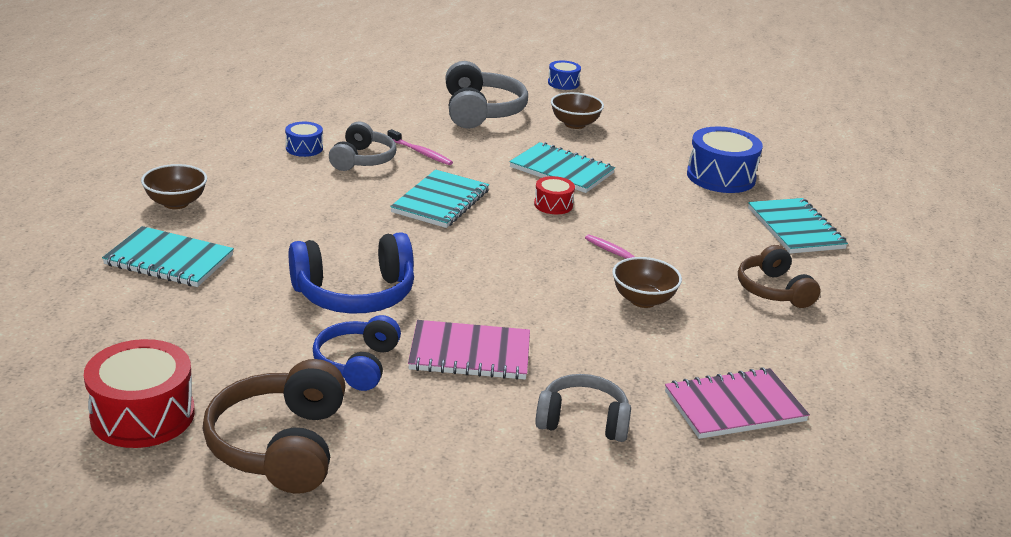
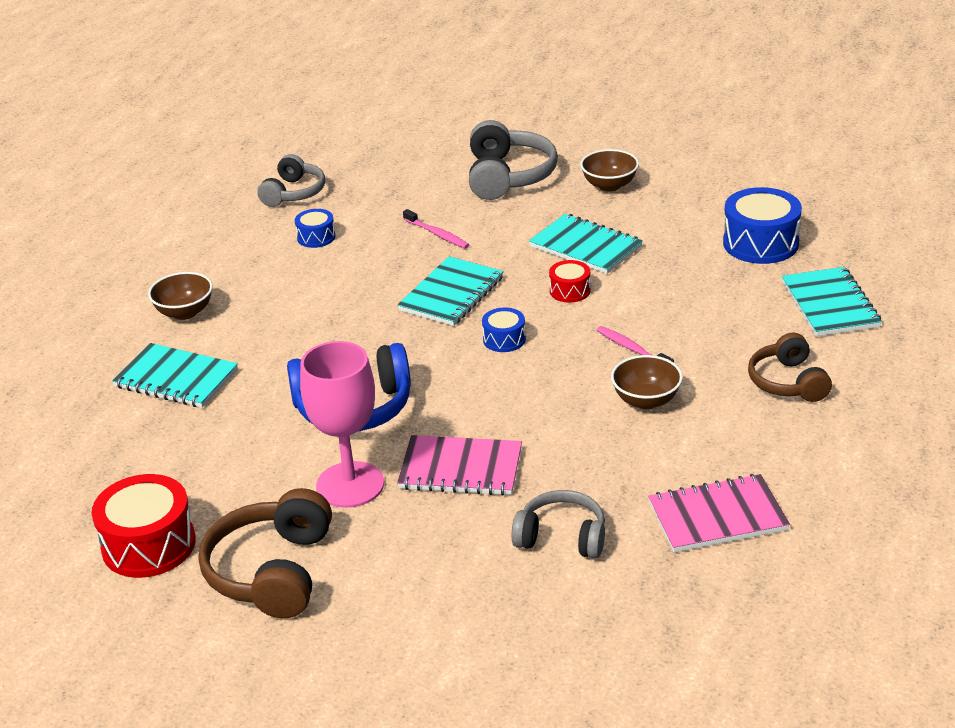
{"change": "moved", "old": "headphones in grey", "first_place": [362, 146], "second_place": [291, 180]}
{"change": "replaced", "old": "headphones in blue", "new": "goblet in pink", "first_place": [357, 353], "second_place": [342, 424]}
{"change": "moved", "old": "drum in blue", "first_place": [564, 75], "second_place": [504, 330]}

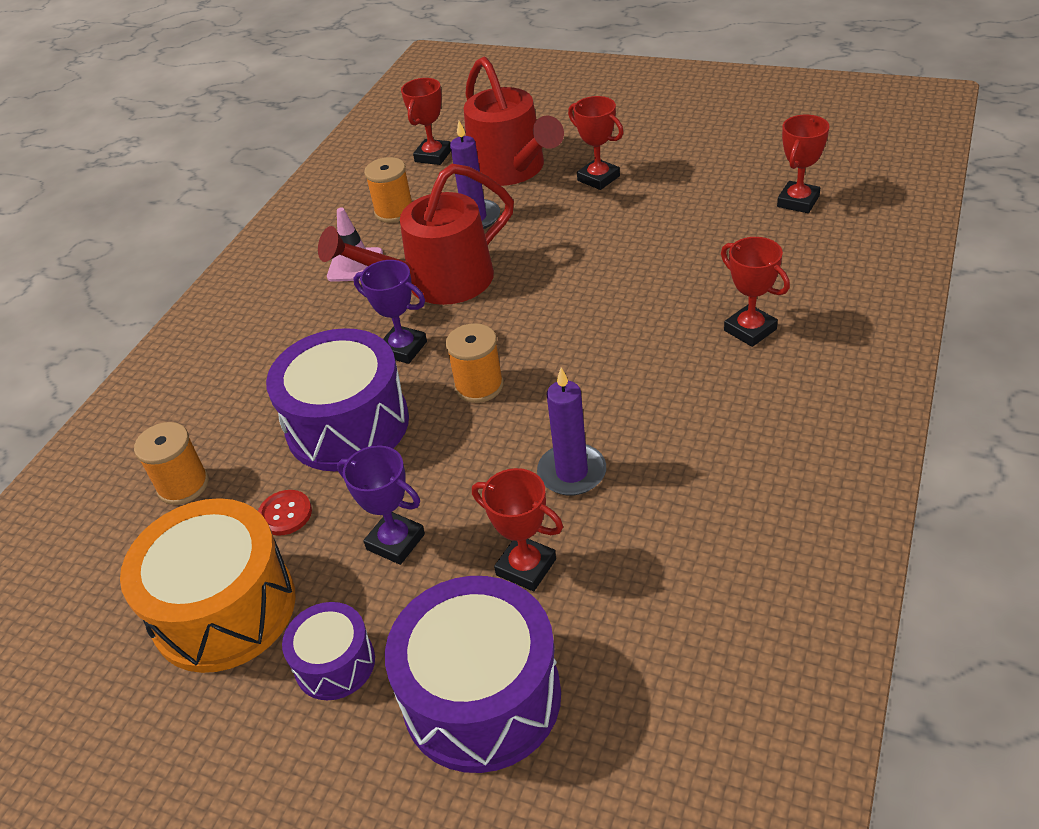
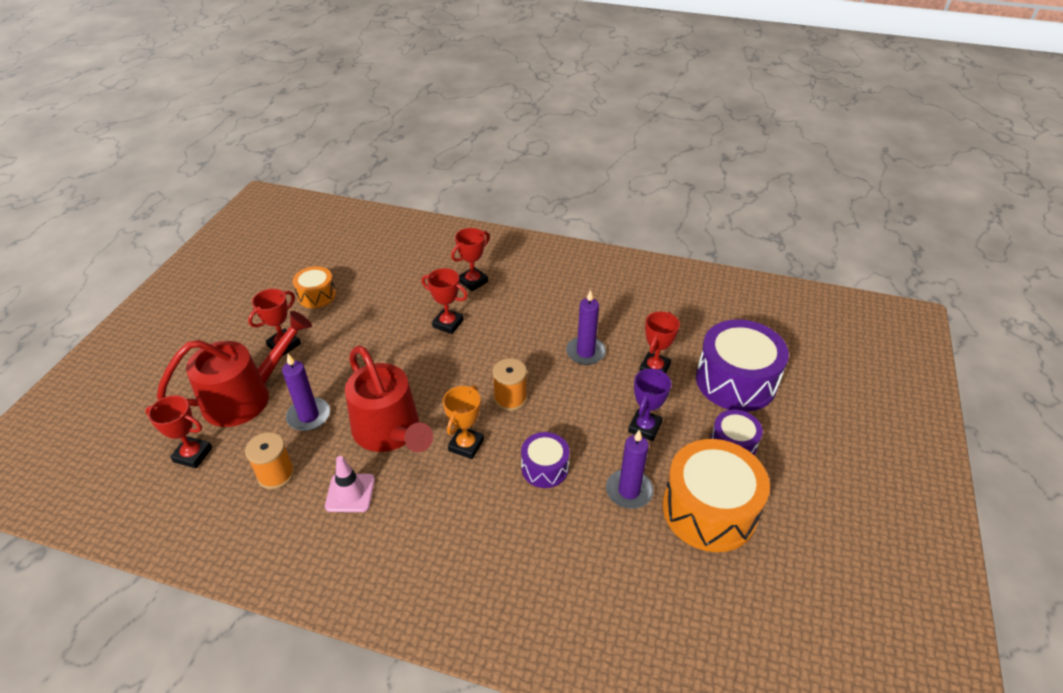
{"change": "added", "new": "drum in orange", "second_place": [314, 287]}
{"change": "moved", "old": "trophy in red", "first_place": [803, 164], "second_place": [444, 301]}
{"change": "recoloured", "old": "trophy in purple", "new": "trophy in orange", "first_place": [390, 312], "second_place": [463, 422]}
{"change": "resized", "old": "drum in purple", "first_place": [337, 399], "second_place": [545, 460], "factor": 0.53}
{"change": "replaced", "old": "button in red", "new": "candle in purple", "first_place": [285, 513], "second_place": [629, 469]}
{"change": "removed", "old": "spool in orange", "first_place": [171, 463]}

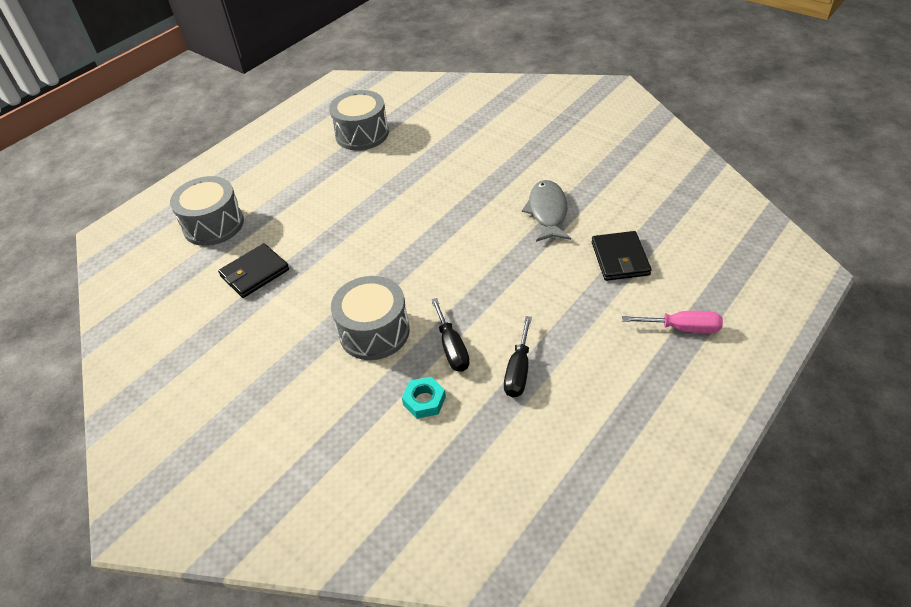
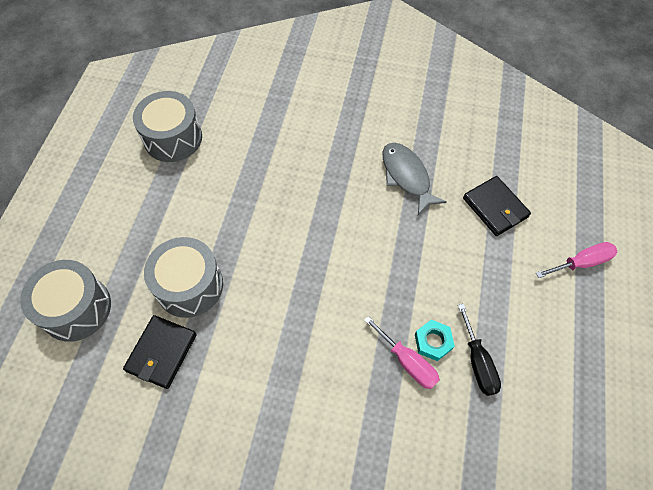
{"change": "moved", "old": "drum in grey", "first_place": [370, 318], "second_place": [183, 277]}
{"change": "recoloured", "old": "screwdriver in black", "new": "screwdriver in pink", "first_place": [450, 335], "second_place": [402, 352]}
{"change": "moved", "old": "nut in turquoise", "first_place": [424, 398], "second_place": [435, 340]}

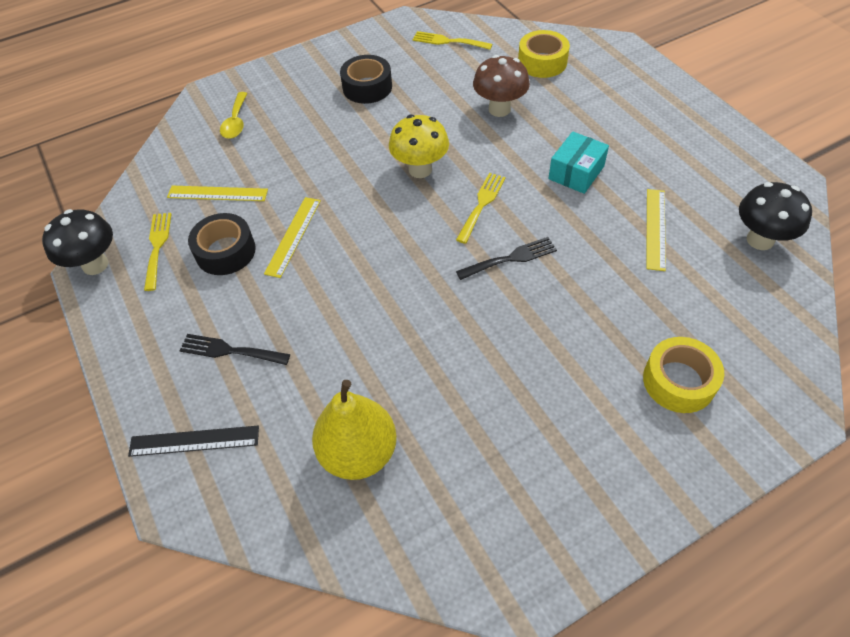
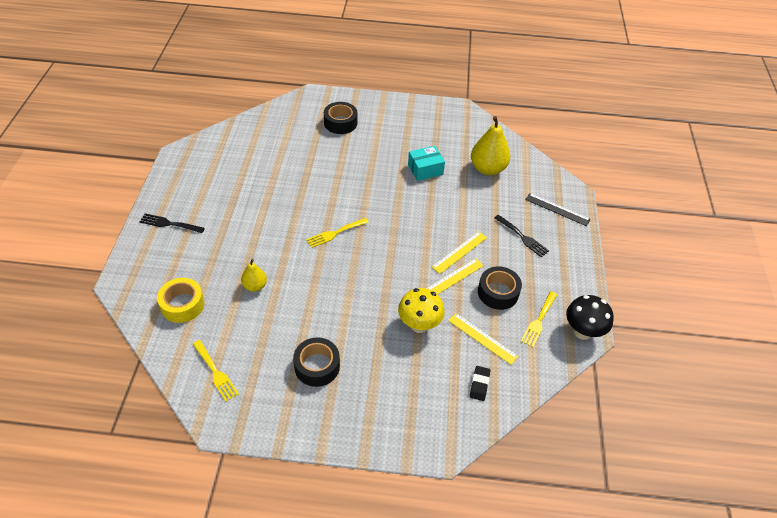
{"change": "moved", "old": "fork in black", "first_place": [506, 258], "second_place": [172, 223]}
{"change": "replaced", "old": "mushroom in brown", "new": "pear in yellow", "first_place": [501, 86], "second_place": [254, 275]}
{"change": "recoloured", "old": "tape in yellow", "new": "tape in black", "first_place": [683, 375], "second_place": [340, 118]}
{"change": "moved", "old": "mushroom in yellow", "first_place": [419, 146], "second_place": [421, 310]}
{"change": "moved", "old": "box in turquoise", "first_place": [578, 162], "second_place": [426, 163]}
{"change": "moved", "old": "ruler in yellow", "first_place": [656, 230], "second_place": [459, 253]}
{"change": "added", "new": "eraser in black", "second_place": [480, 383]}
{"change": "removed", "old": "spoon in yellow", "first_place": [233, 115]}
{"change": "removed", "old": "mushroom in black", "first_place": [775, 216]}

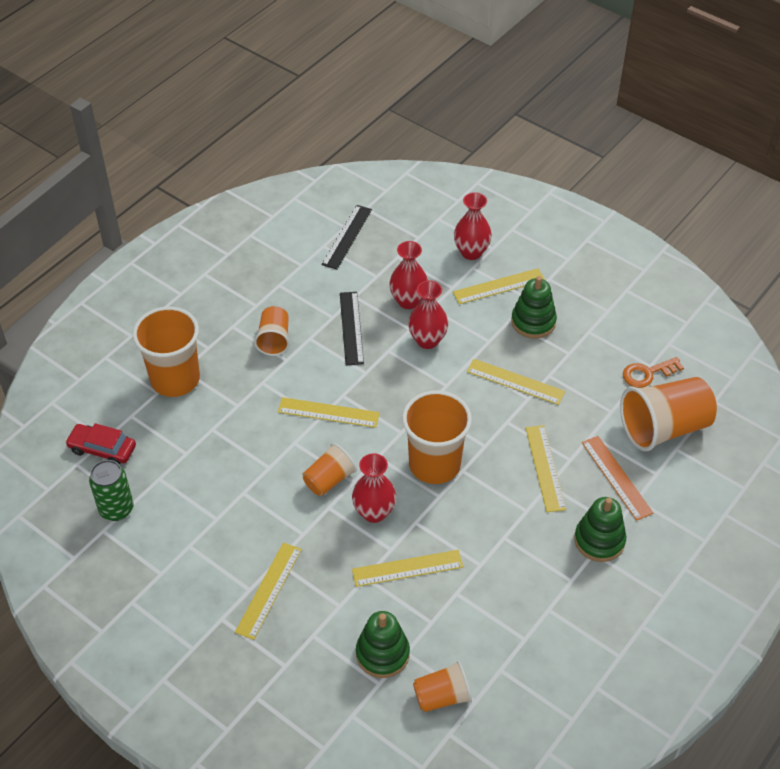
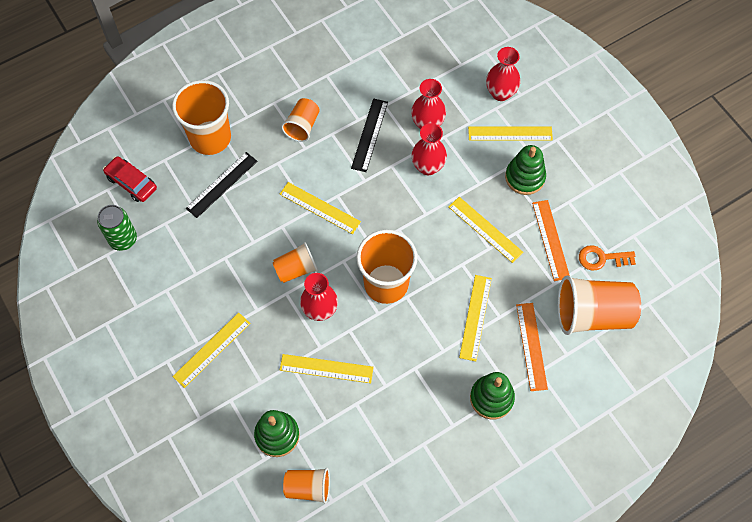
{"change": "moved", "old": "ruler in black", "first_place": [346, 237], "second_place": [222, 185]}
{"change": "added", "new": "ruler in orange", "second_place": [551, 240]}

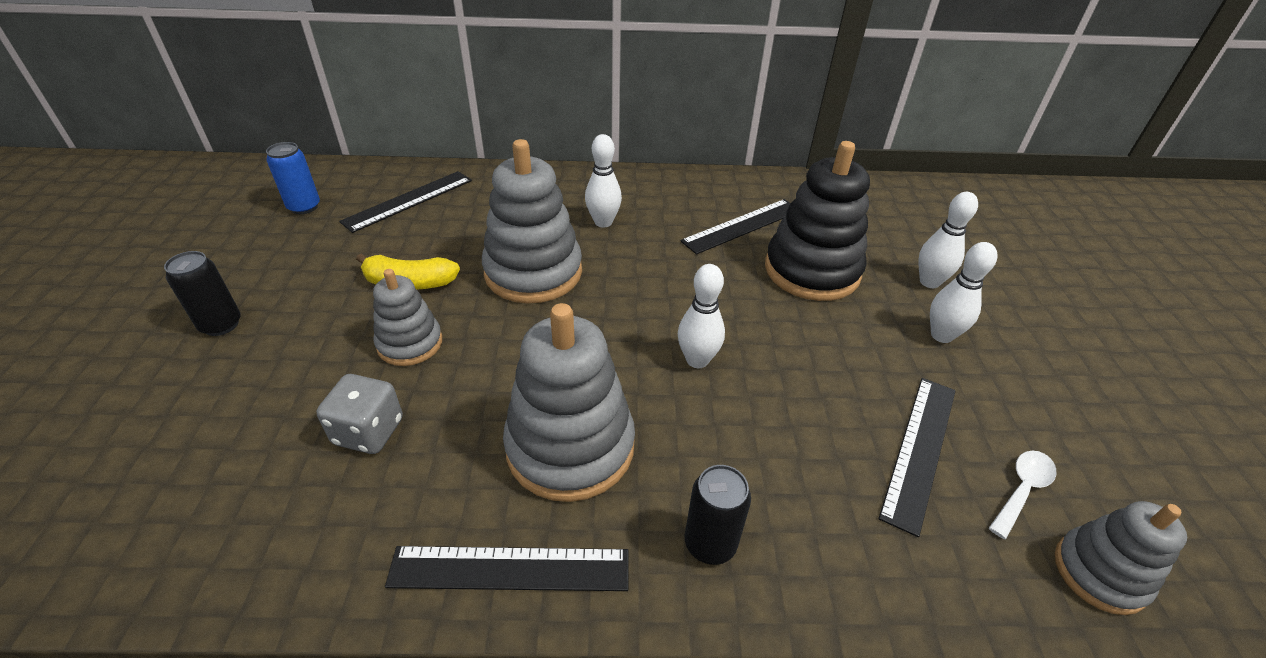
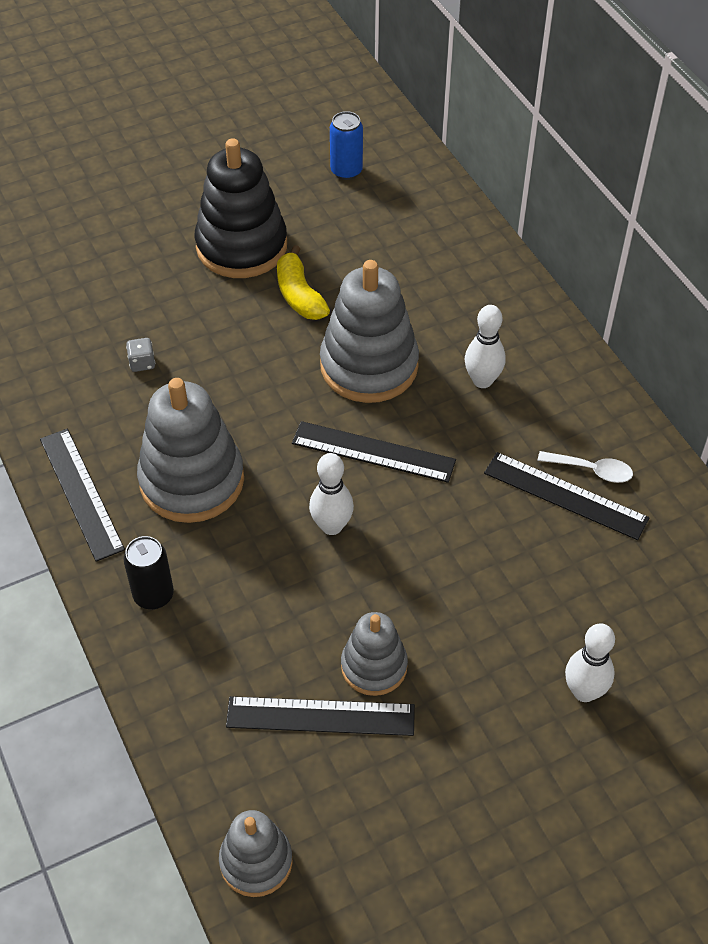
{"change": "resized", "old": "dice in grey", "first_place": [360, 414], "second_place": [140, 355], "factor": 0.58}
{"change": "moved", "old": "stacking toy in black", "first_place": [817, 221], "second_place": [241, 208]}
{"change": "moved", "old": "ruler in black", "first_place": [405, 202], "second_place": [374, 452]}
{"change": "moved", "old": "stacking toy in grey", "first_place": [407, 317], "second_place": [374, 654]}
{"change": "moved", "old": "spoon in white", "first_place": [1023, 495], "second_place": [585, 467]}
{"change": "removed", "old": "can in black", "first_place": [202, 293]}
{"change": "removed", "old": "bowling pin in white", "first_place": [963, 292]}

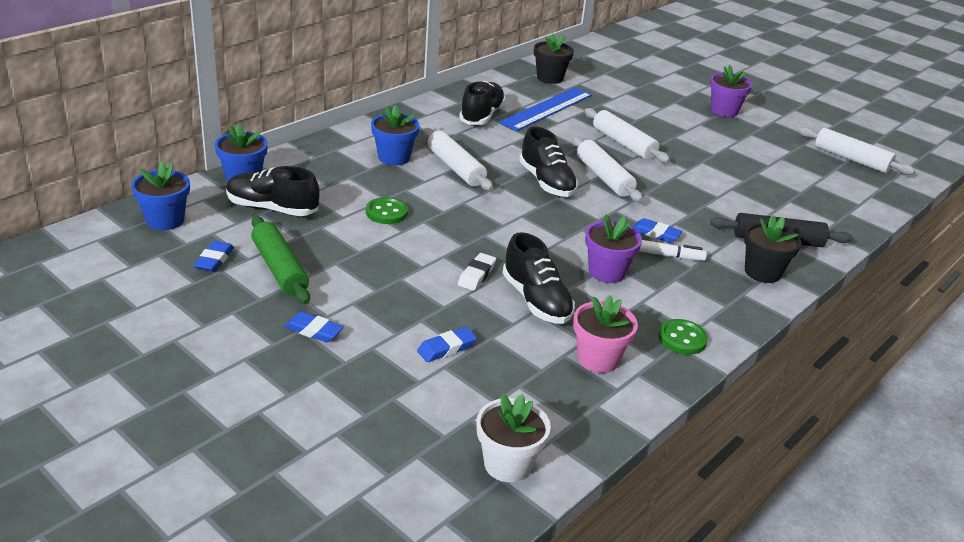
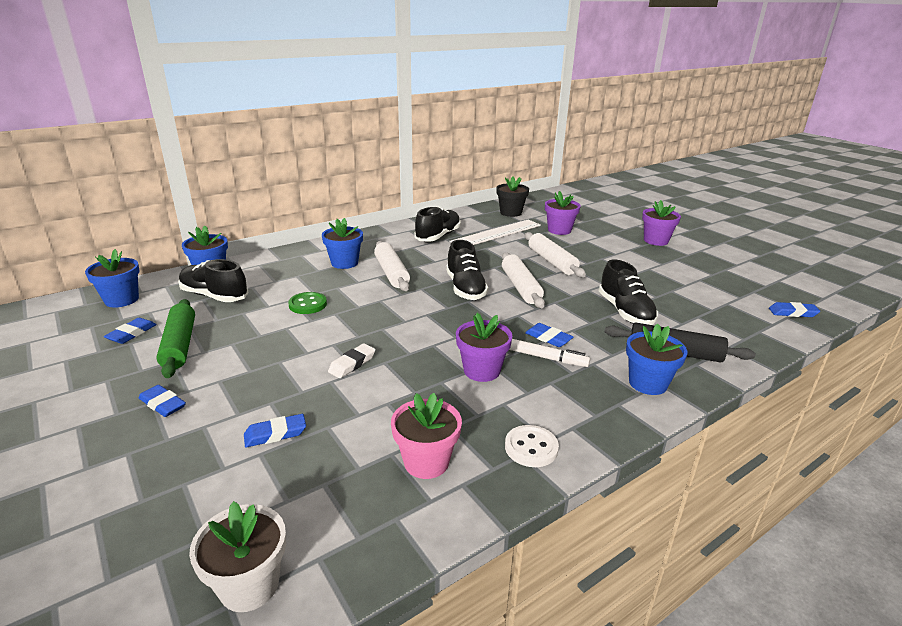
{"change": "recoloured", "old": "ruler in blue", "new": "ruler in white", "first_place": [545, 109], "second_place": [495, 232]}
{"change": "recoloured", "old": "button in green", "new": "button in white", "first_place": [683, 337], "second_place": [532, 446]}
{"change": "added", "new": "flower pot in purple", "second_place": [563, 213]}
{"change": "moved", "old": "shoe in black", "first_place": [538, 278], "second_place": [628, 292]}
{"change": "recoloured", "old": "flower pot in black", "new": "flower pot in blue", "first_place": [772, 249], "second_place": [656, 359]}
{"change": "added", "new": "eraser in blue", "second_place": [794, 309]}
{"change": "removed", "old": "rolling pin in white", "first_place": [856, 151]}

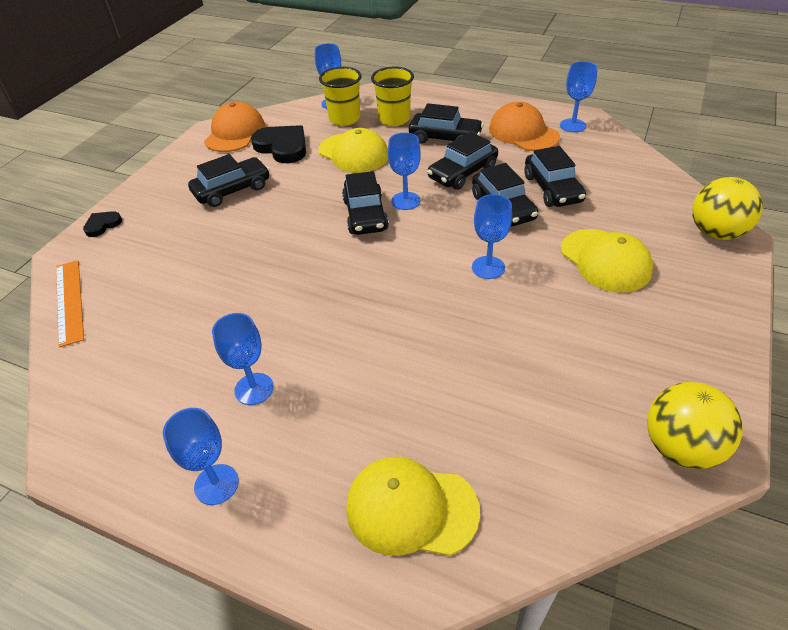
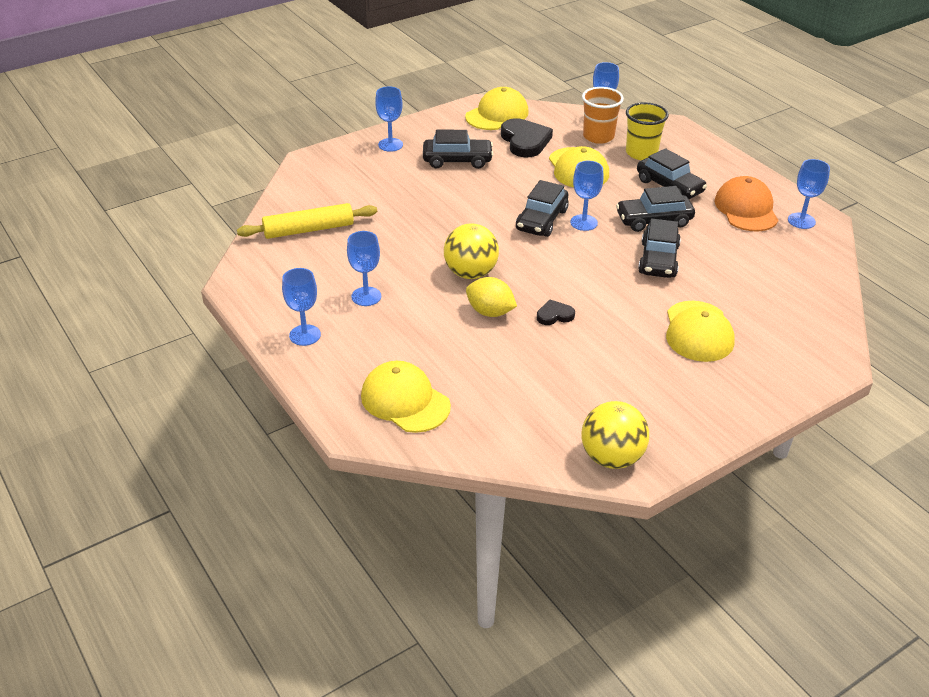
{"change": "added", "new": "rolling pin in yellow", "second_place": [307, 221]}
{"change": "moved", "old": "goblet in blue", "first_place": [492, 236], "second_place": [389, 119]}
{"change": "moved", "old": "ball in yellow", "first_place": [727, 208], "second_place": [471, 251]}
{"change": "recoloured", "old": "cap in orange", "new": "cap in yellow", "first_place": [234, 127], "second_place": [497, 108]}
{"change": "added", "new": "lemon in yellow", "second_place": [491, 297]}
{"change": "moved", "old": "heart in black", "first_place": [102, 224], "second_place": [556, 312]}
{"change": "recoloured", "old": "cup in yellow", "new": "cup in orange", "first_place": [340, 96], "second_place": [603, 115]}
{"change": "removed", "old": "ruler in orange", "first_place": [70, 304]}
{"change": "removed", "old": "car in black", "first_place": [555, 176]}

